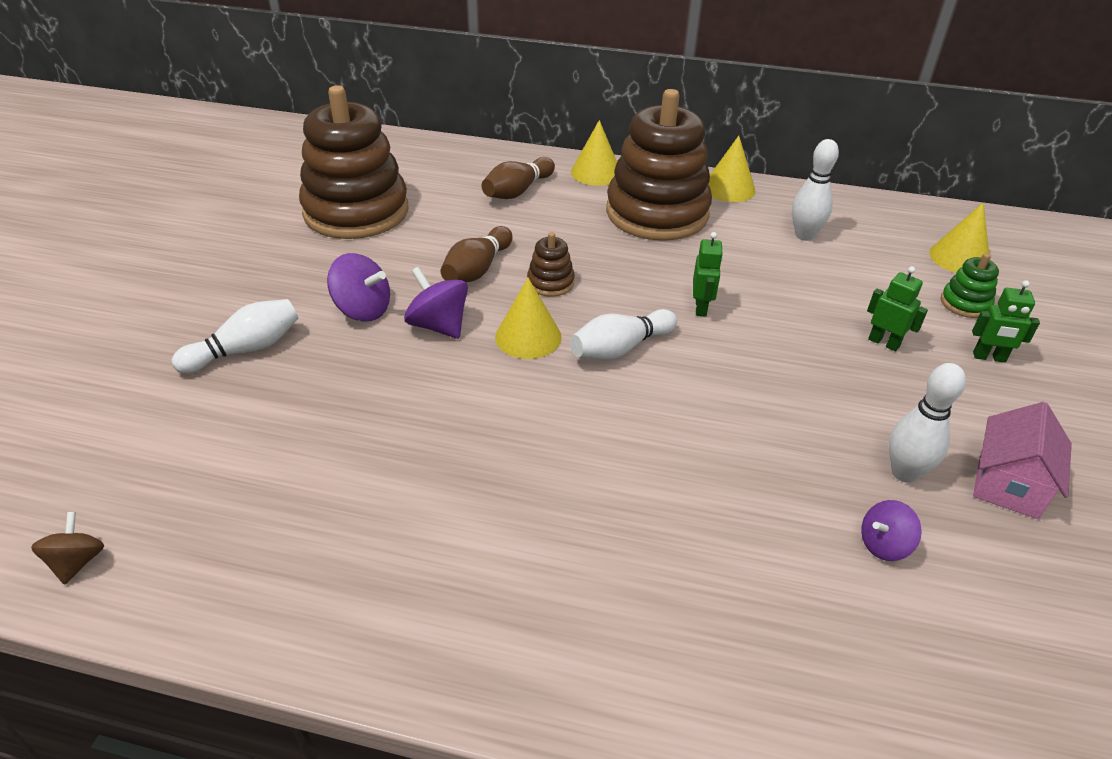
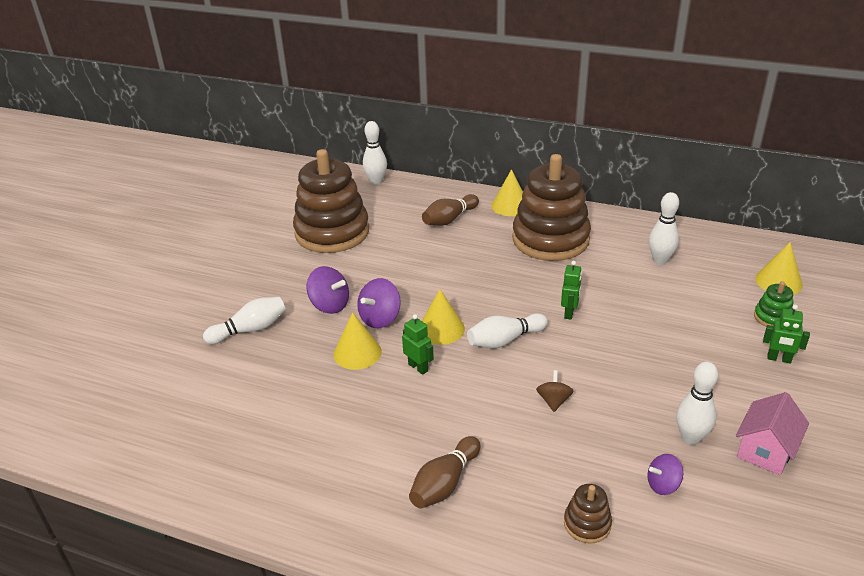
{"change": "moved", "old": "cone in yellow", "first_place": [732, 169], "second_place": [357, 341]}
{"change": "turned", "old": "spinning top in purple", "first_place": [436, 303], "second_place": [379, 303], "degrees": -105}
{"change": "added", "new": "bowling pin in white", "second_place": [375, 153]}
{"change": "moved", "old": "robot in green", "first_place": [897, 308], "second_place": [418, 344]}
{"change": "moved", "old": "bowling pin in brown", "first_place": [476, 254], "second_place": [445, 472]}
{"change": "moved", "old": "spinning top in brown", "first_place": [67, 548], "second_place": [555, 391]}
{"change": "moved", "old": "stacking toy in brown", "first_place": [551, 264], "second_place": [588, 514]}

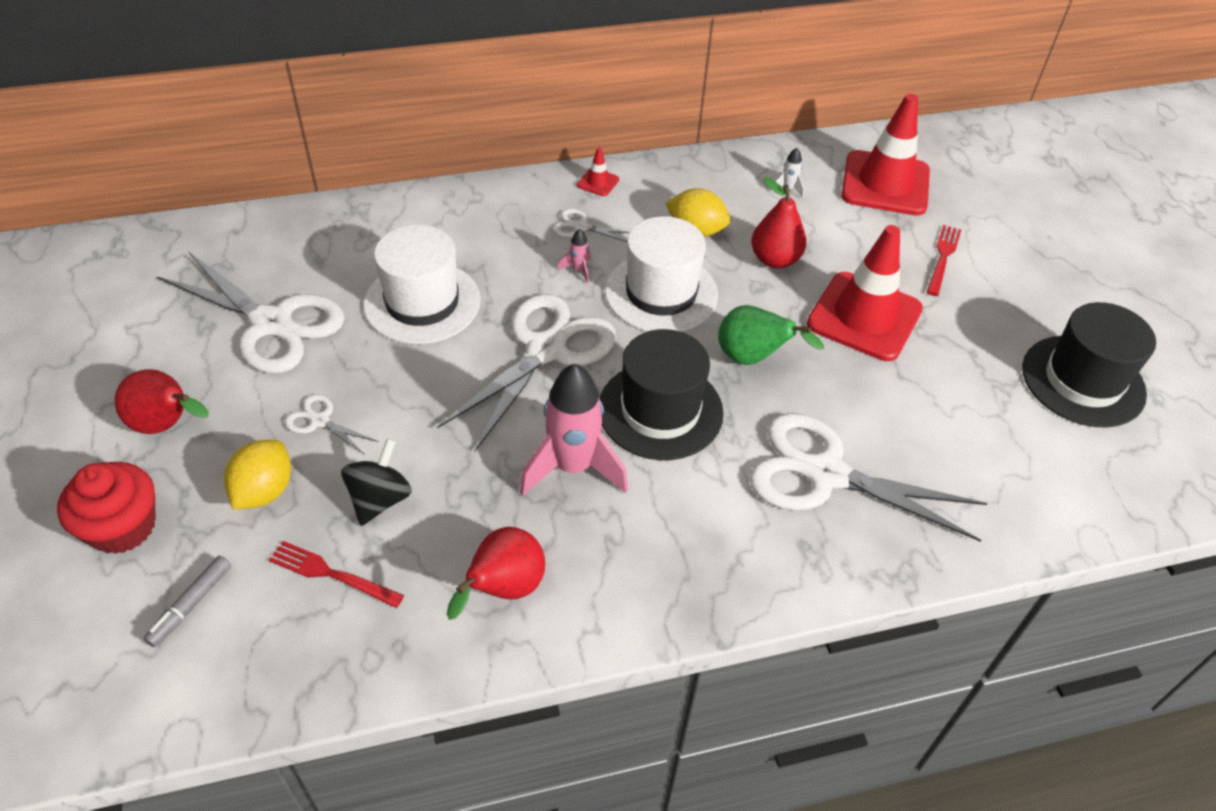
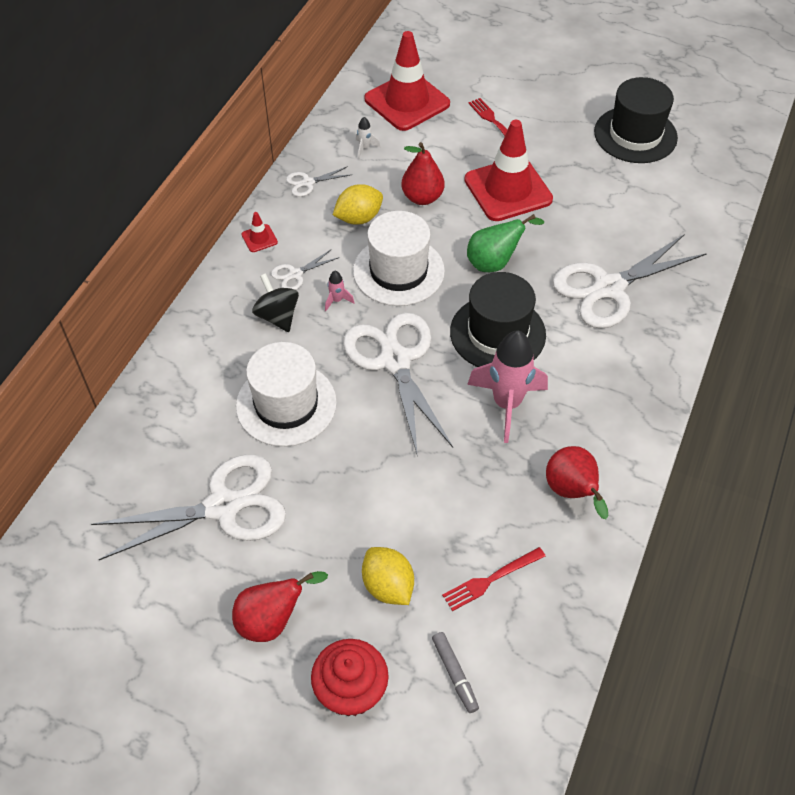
{"change": "moved", "old": "spinning top in black", "first_place": [376, 482], "second_place": [275, 302]}
{"change": "moved", "old": "scissors in white", "first_place": [331, 424], "second_place": [318, 181]}

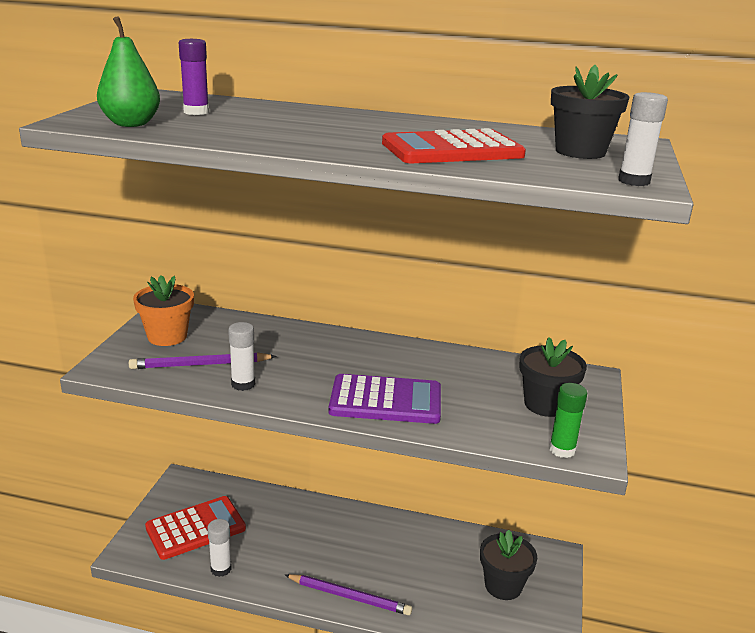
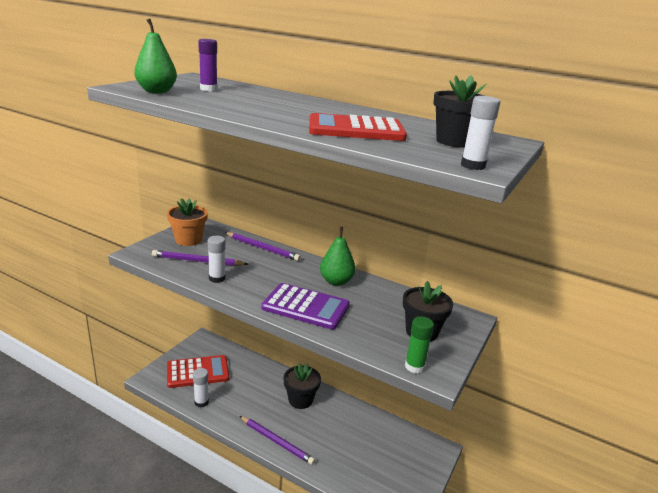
{"change": "added", "new": "pencil in purple", "second_place": [262, 246]}
{"change": "moved", "old": "flower pot in black", "first_place": [508, 565], "second_place": [302, 386]}
{"change": "added", "new": "pear in green", "second_place": [338, 256]}

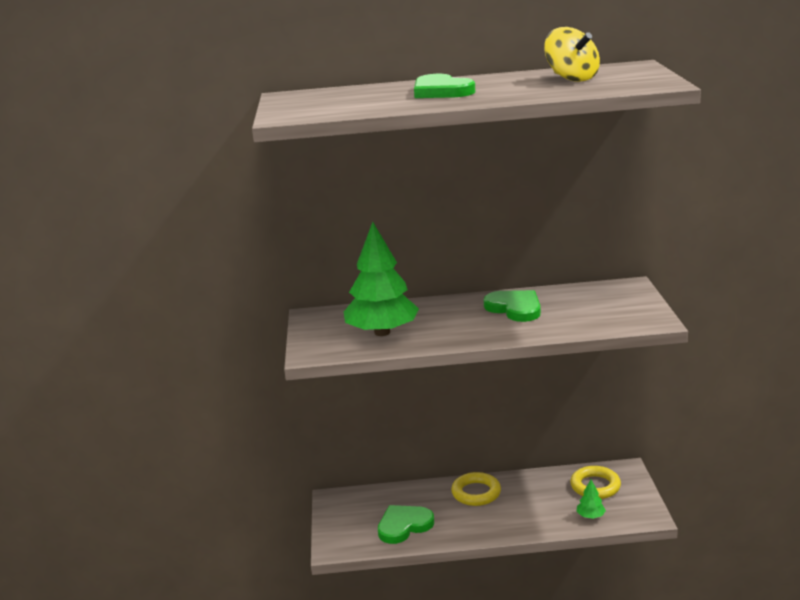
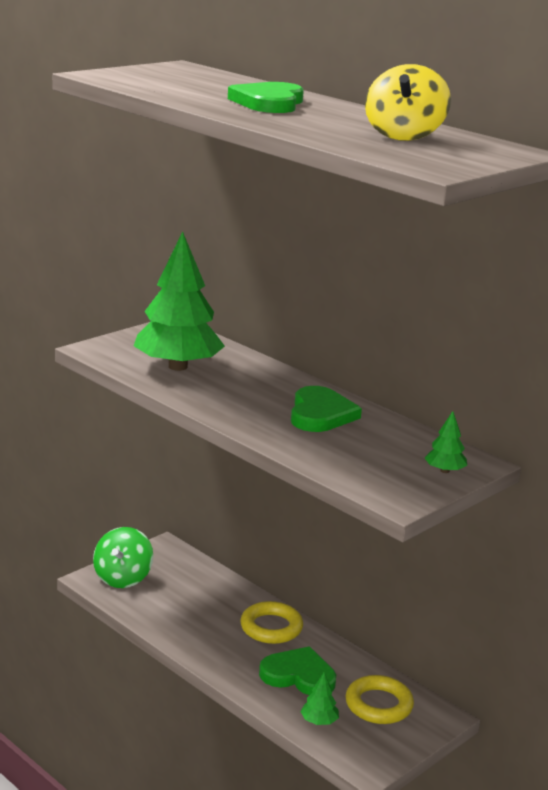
{"change": "added", "new": "spinning top in green", "second_place": [123, 557]}
{"change": "moved", "old": "heart in green", "first_place": [406, 524], "second_place": [297, 670]}
{"change": "added", "new": "tree in green", "second_place": [446, 442]}

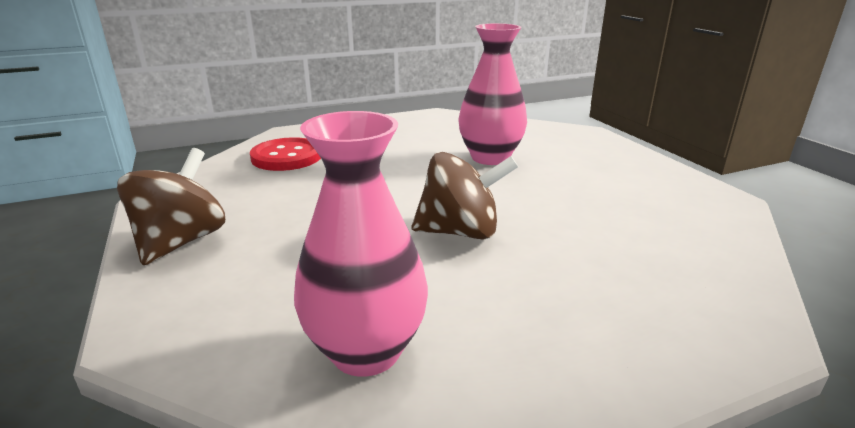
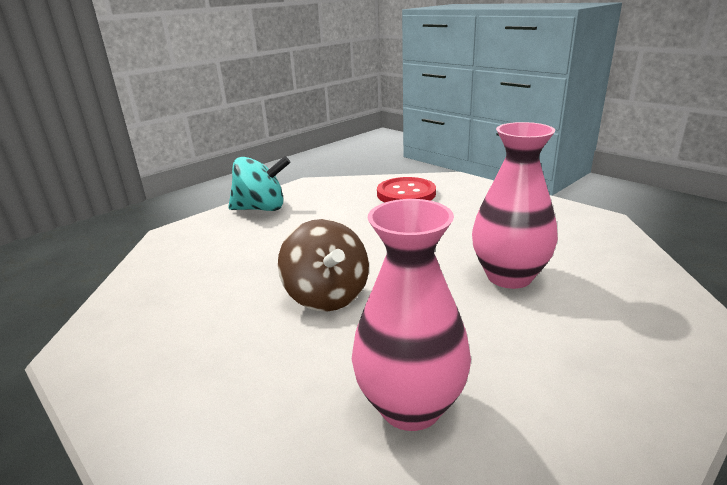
{"change": "recoloured", "old": "spinning top in brown", "new": "spinning top in turquoise", "first_place": [171, 206], "second_place": [259, 183]}
{"change": "moved", "old": "vase in pink", "first_place": [361, 244], "second_place": [411, 315]}

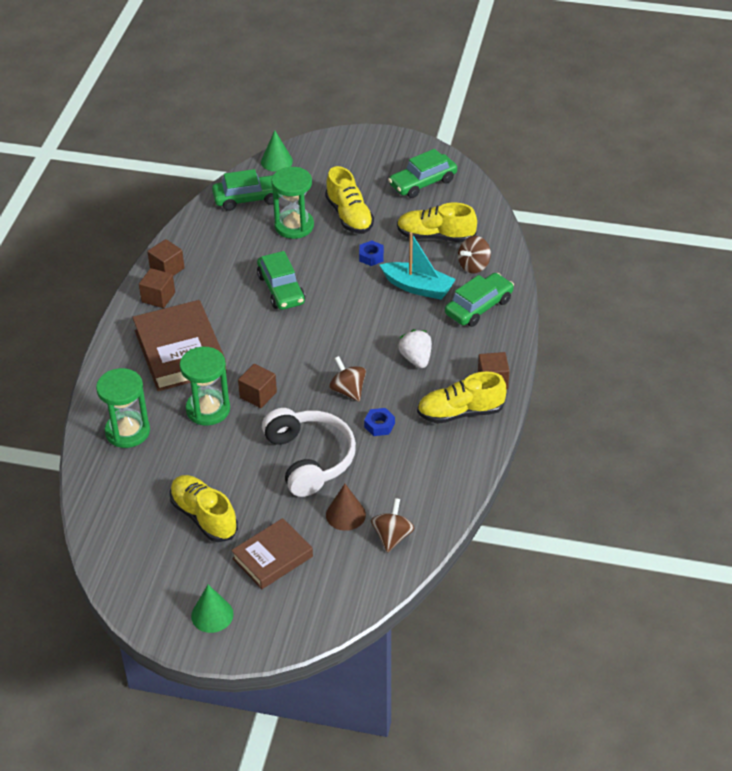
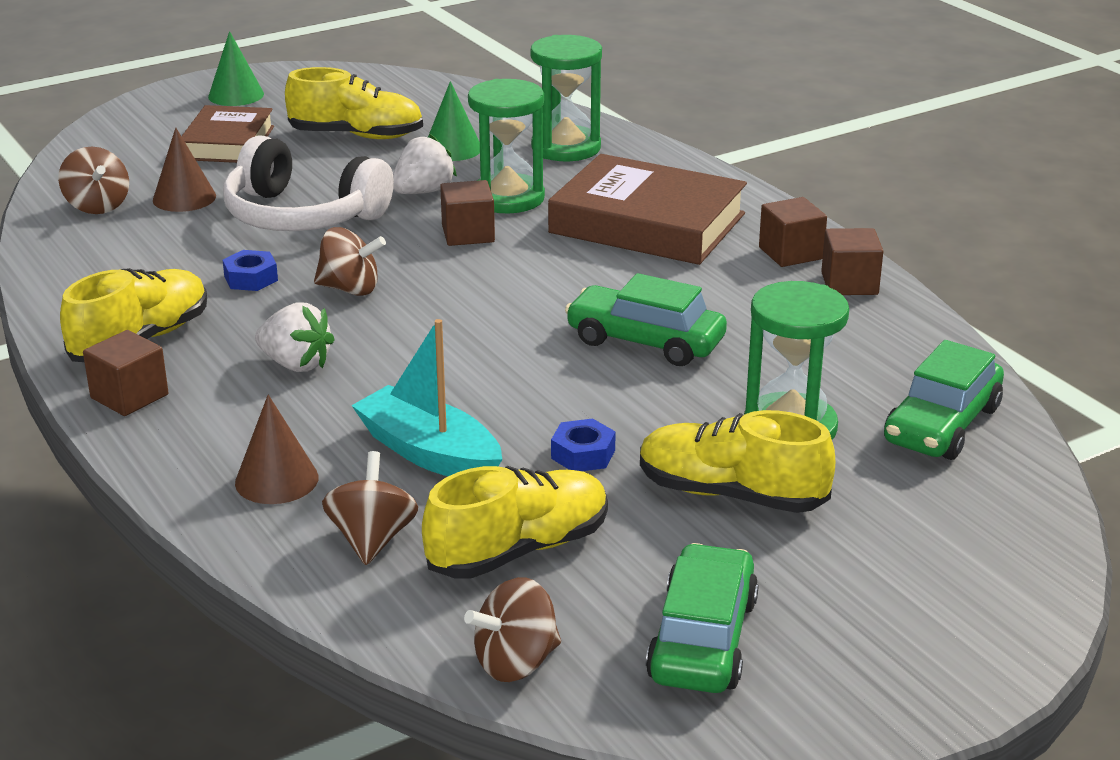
{"change": "replaced", "old": "car in green", "new": "cone in brown", "first_place": [479, 300], "second_place": [276, 449]}
{"change": "turned", "old": "boat in turquoise", "first_place": [418, 266], "second_place": [426, 397], "degrees": 60}
{"change": "added", "new": "strawberry in white", "second_place": [425, 164]}
{"change": "moved", "old": "cone in green", "first_place": [277, 151], "second_place": [454, 121]}
{"change": "added", "new": "spinning top in brown", "second_place": [512, 629]}

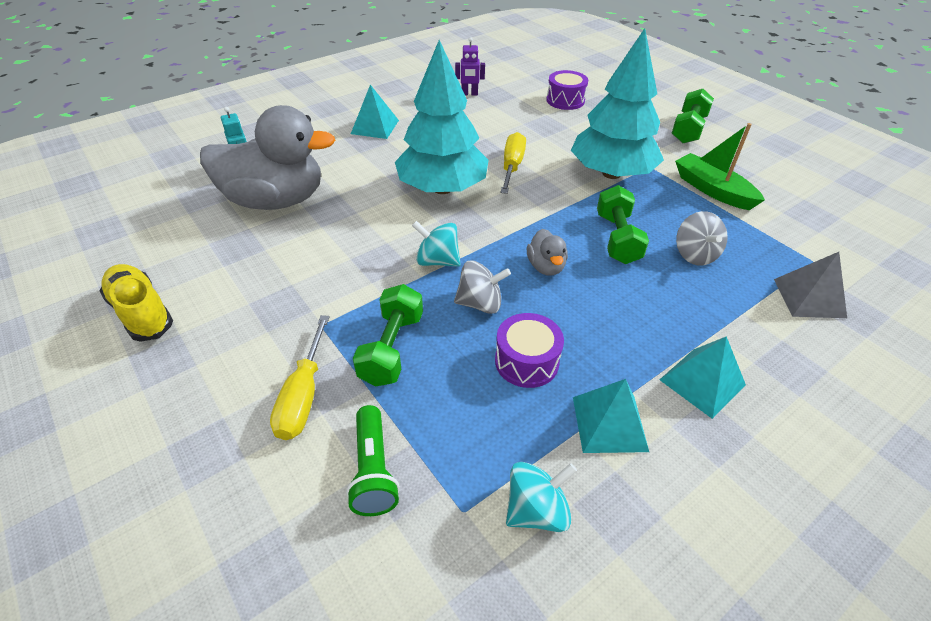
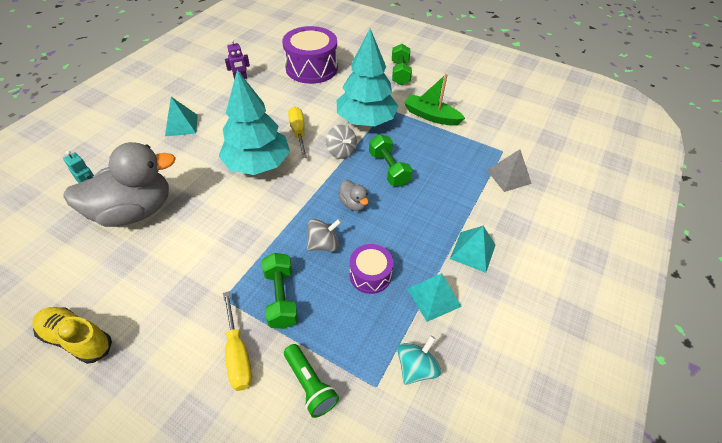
{"change": "resized", "old": "drum in purple", "first_place": [567, 90], "second_place": [310, 55], "factor": 1.86}
{"change": "moved", "old": "spinning top in grey", "first_place": [702, 238], "second_place": [341, 142]}
{"change": "removed", "old": "spinning top in turquoise", "first_place": [436, 243]}

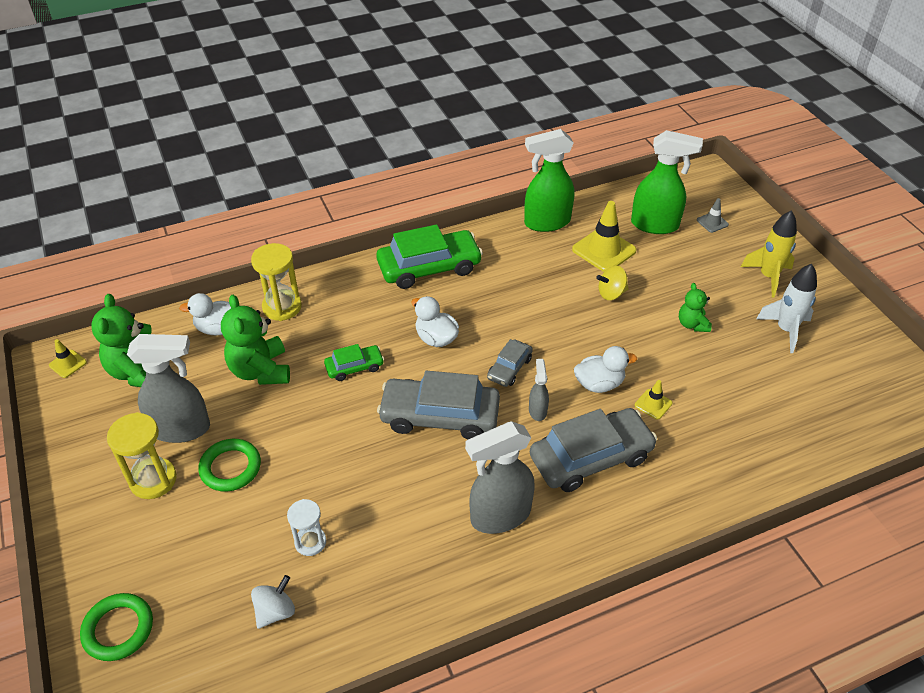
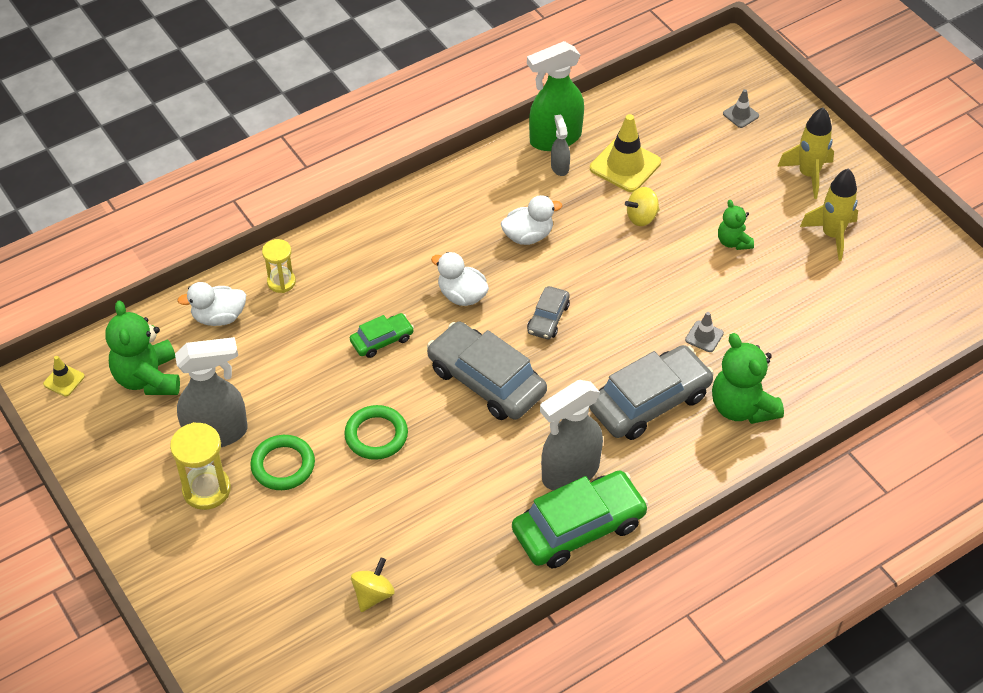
{"change": "resized", "old": "hourglass in yellow", "first_place": [276, 282], "second_place": [279, 266], "factor": 0.65}
{"change": "moved", "old": "ring in green", "first_place": [116, 627], "second_place": [376, 432]}
{"change": "recoloured", "old": "spinning top in white", "new": "spinning top in yellow", "first_place": [273, 602], "second_place": [373, 585]}
{"change": "turned", "old": "car in grey", "first_place": [438, 405], "second_place": [487, 370], "degrees": 45}
{"change": "moved", "old": "duck in white", "first_place": [605, 369], "second_place": [531, 220]}
{"change": "moved", "old": "car in green", "first_place": [429, 256], "second_place": [580, 519]}
{"change": "moved", "old": "spray bottle in grey", "first_place": [539, 390], "second_place": [560, 145]}
{"change": "recoloured", "old": "traffic cone in yellow", "new": "traffic cone in grey", "first_place": [653, 400], "second_place": [704, 332]}
{"change": "moved", "old": "teddy bear in green", "first_place": [255, 340], "second_place": [748, 378]}
{"change": "recoloured", "old": "rocket in white", "new": "rocket in yellow", "first_place": [786, 308], "second_place": [829, 215]}
{"change": "removed", "old": "hourglass in white", "first_place": [306, 527]}
{"change": "removed", "old": "spray bottle in green", "first_place": [667, 182]}

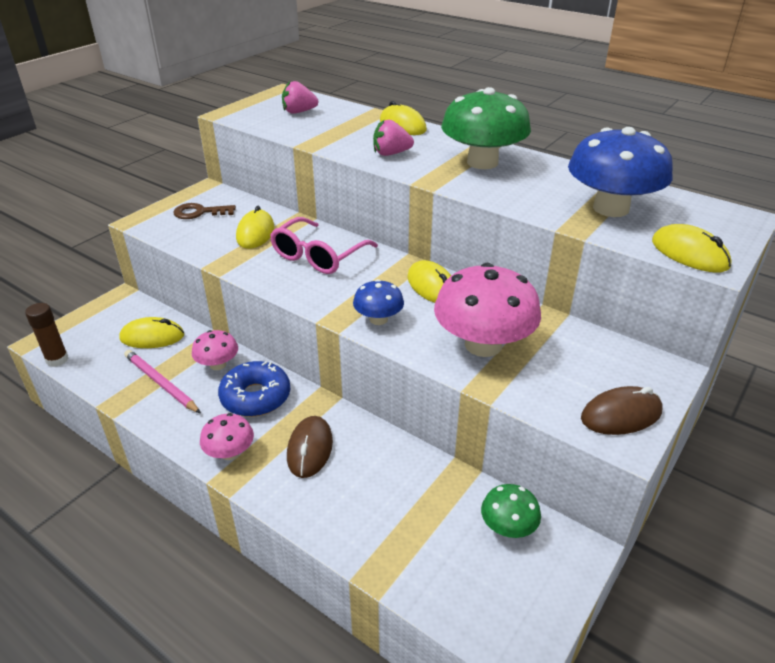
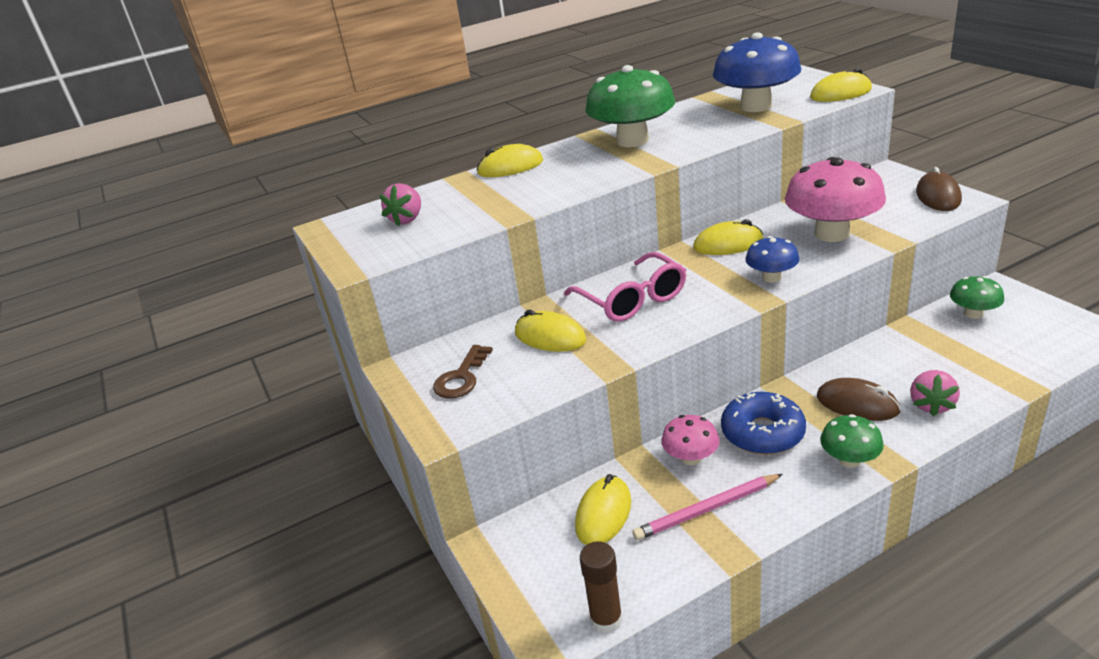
{"change": "recoloured", "old": "mushroom in pink", "new": "mushroom in green", "first_place": [227, 436], "second_place": [852, 441]}
{"change": "moved", "old": "strawberry in pink", "first_place": [393, 137], "second_place": [935, 393]}

